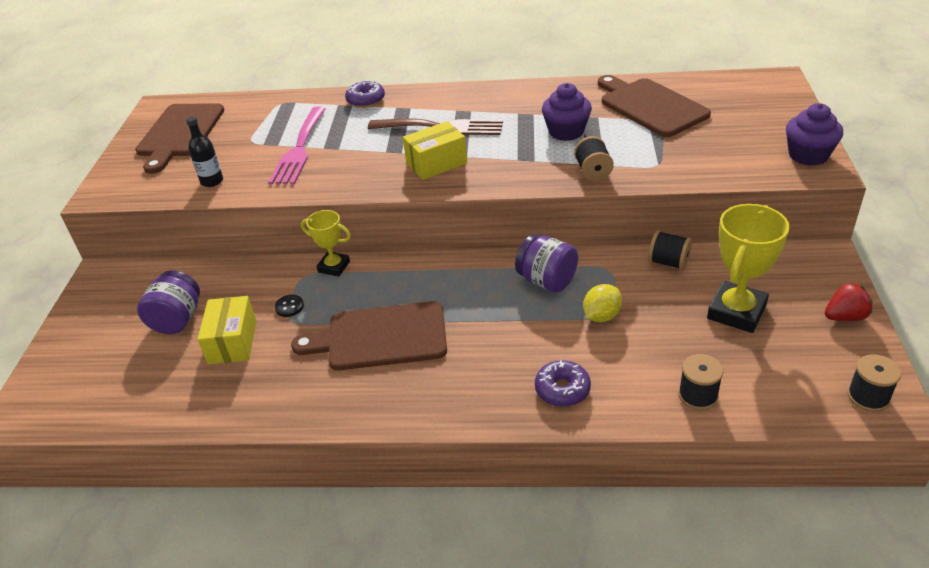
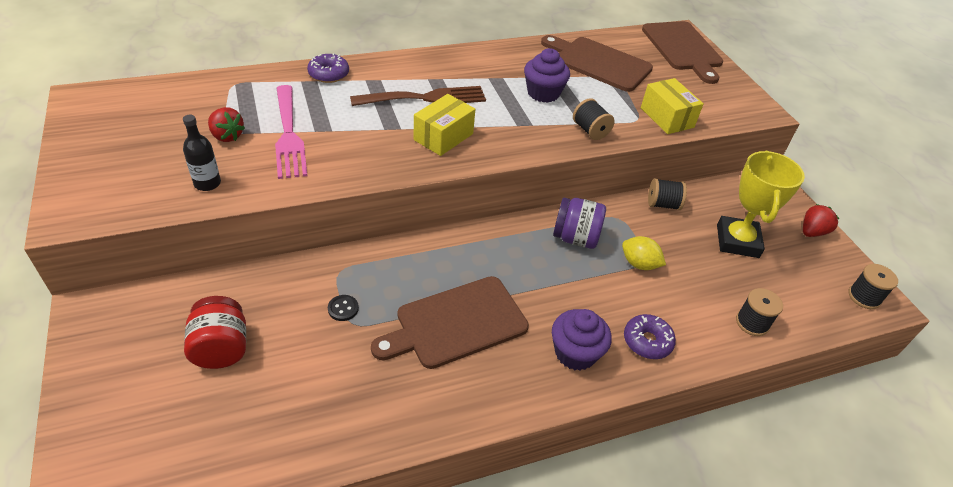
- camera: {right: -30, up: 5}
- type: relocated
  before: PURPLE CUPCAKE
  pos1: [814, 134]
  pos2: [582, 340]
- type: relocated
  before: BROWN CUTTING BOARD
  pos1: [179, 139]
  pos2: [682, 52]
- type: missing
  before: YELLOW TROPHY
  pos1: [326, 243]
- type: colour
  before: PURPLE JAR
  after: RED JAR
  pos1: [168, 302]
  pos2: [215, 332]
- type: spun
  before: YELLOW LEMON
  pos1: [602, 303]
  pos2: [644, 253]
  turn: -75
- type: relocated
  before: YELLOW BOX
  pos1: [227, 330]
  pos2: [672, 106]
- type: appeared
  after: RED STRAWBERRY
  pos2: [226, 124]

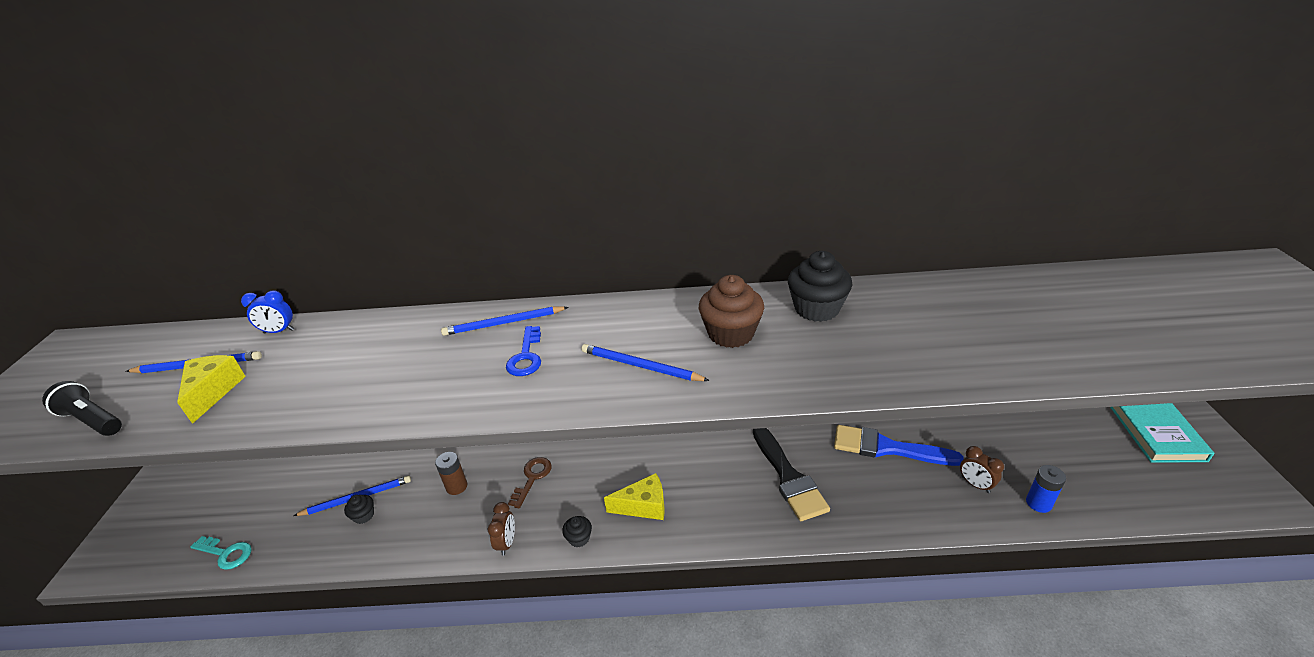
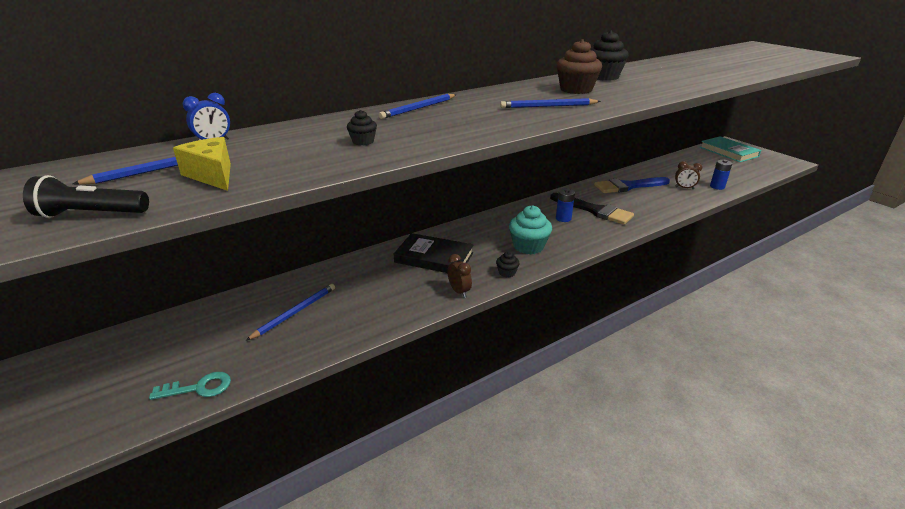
- camera: {right: -35, up: -5}
- type: missing
  before: BLUE KEY
  pos1: [523, 351]
- type: missing
  before: BROWN BATTERY
  pos1: [451, 473]
- type: exchanged
  before: BROWN KEY
  after: BLACK BOOK
  pos1: [530, 482]
  pos2: [433, 253]
- type: exchanged
  before: YELLOW CHEESE
  after: TURQUOISE CUPCAKE
  pos1: [634, 496]
  pos2: [530, 229]
- type: relocated
  before: BLACK CUPCAKE
  pos1: [359, 509]
  pos2: [362, 127]
- type: appeared
  after: BLUE BATTERY
  pos2: [565, 205]

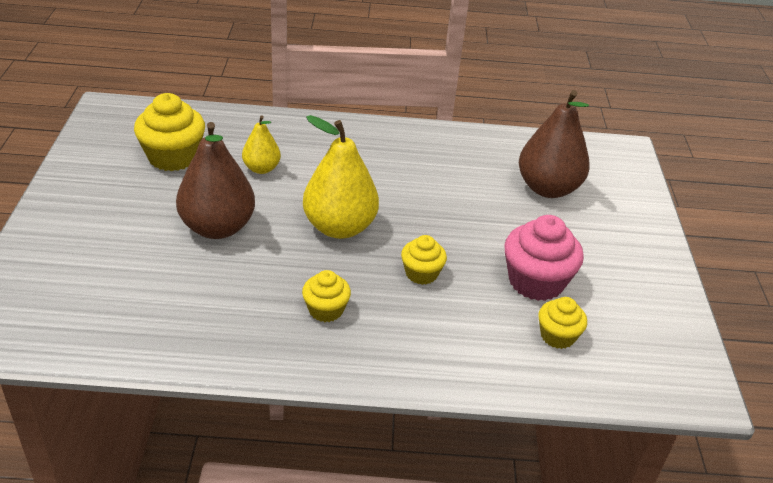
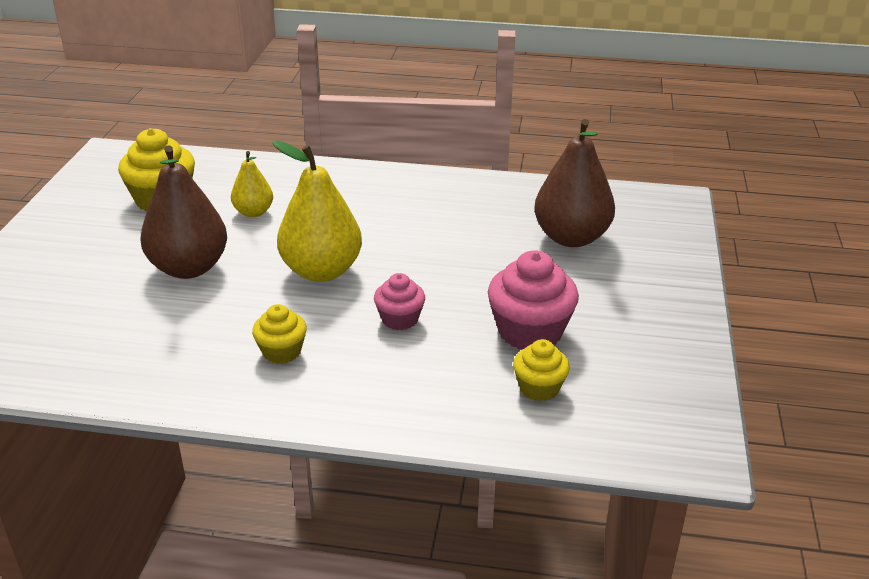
- camera: {right: 10, up: -5}
- type: colour
  before: YELLOW CUPCAKE
  after: PINK CUPCAKE
  pos1: [424, 260]
  pos2: [399, 301]

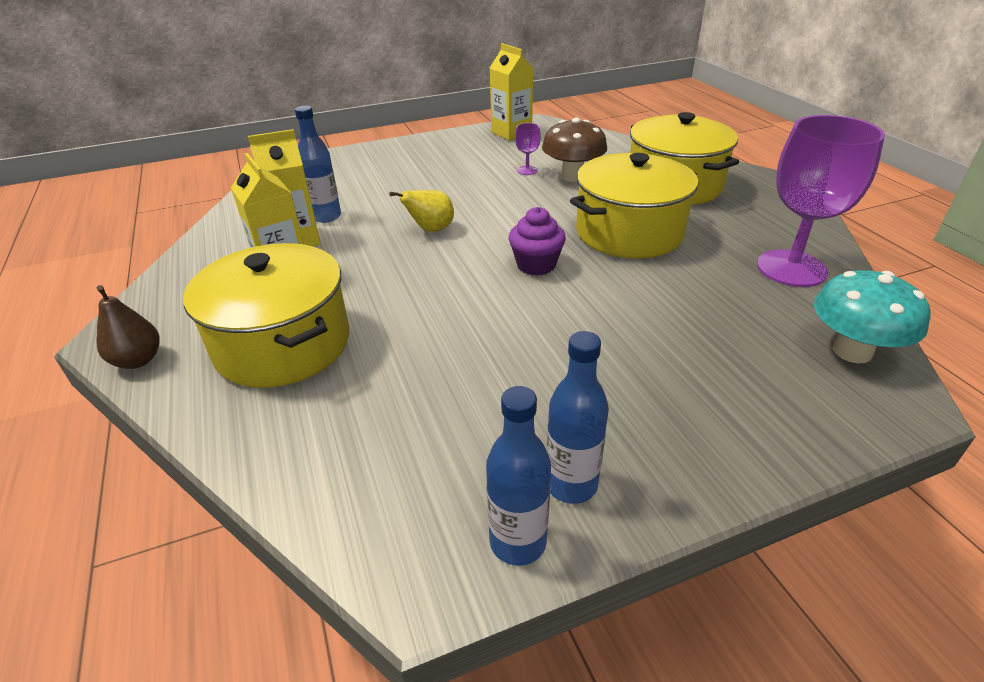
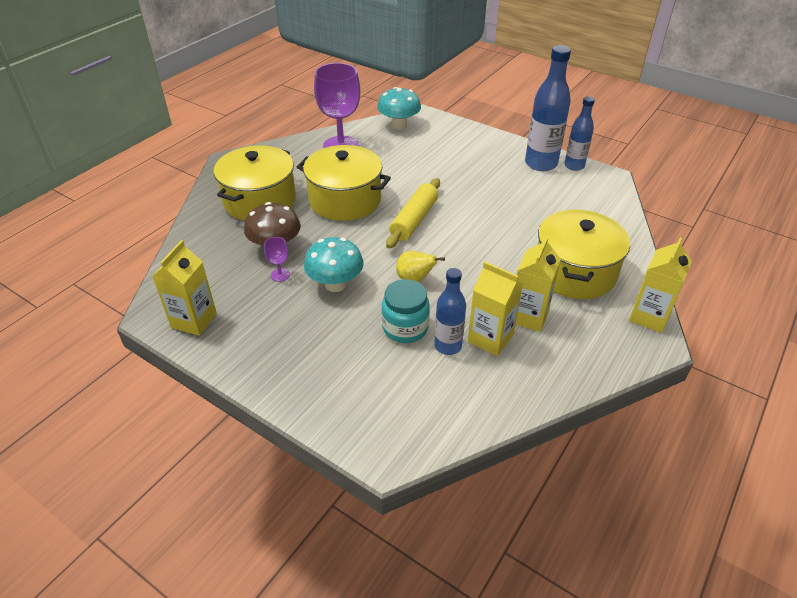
- camera: {right: -125, up: 5}
- type: exchanged
  before: PURPLE CUPCAKE
  after: YELLOW ROLLING PIN
  pos1: [537, 241]
  pos2: [413, 213]
- type: exchanged
  before: BROWN PEAR
  after: YELLOW CARTON
  pos1: [128, 327]
  pos2: [660, 285]
- type: size
  before: BLUE BOTTLE
  pos1: [577, 417]
  pos2: [548, 108]
  scale: 1.62
- type: appeared
  after: TURQUOISE MUSHROOM
  pos2: [334, 264]
- type: appeared
  after: TURQUOISE JAR
  pos2: [406, 311]

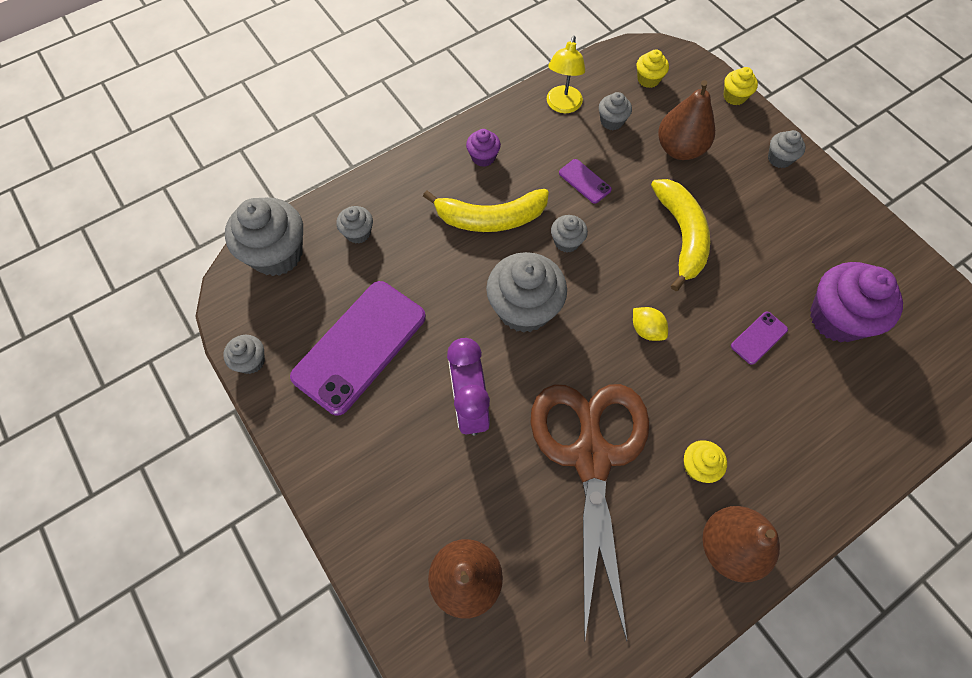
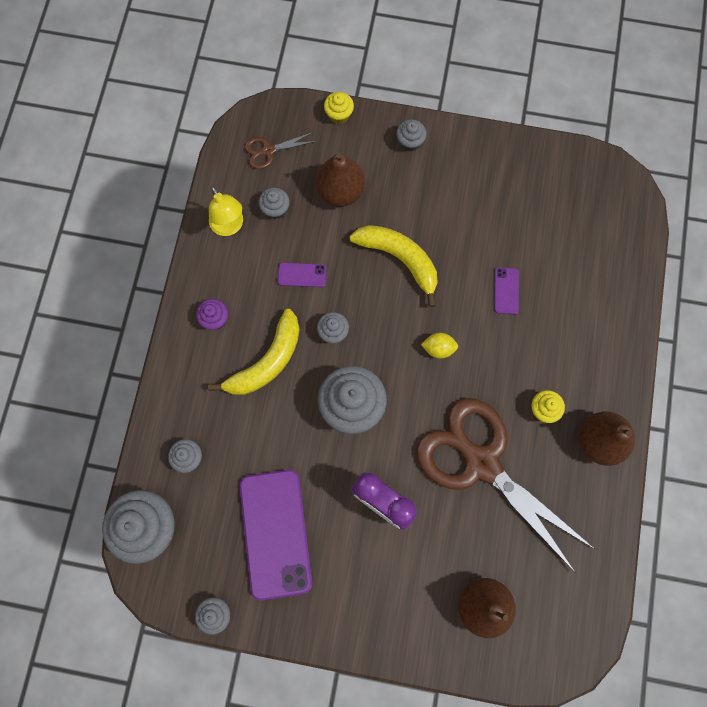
- camera: {right: -45, up: 10}
- type: exchanged
  before: YELLOW CUPCAKE
  after: BROWN SCISSORS
  pos1: [653, 68]
  pos2: [280, 150]
- type: missing
  before: PURPLE CUPCAKE
  pos1: [856, 302]

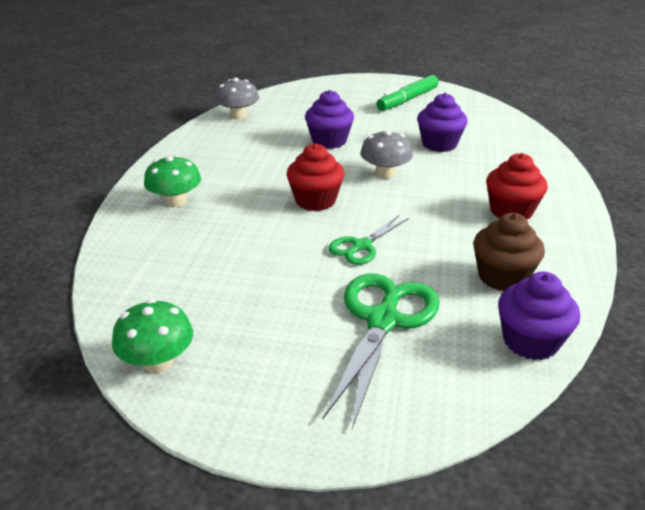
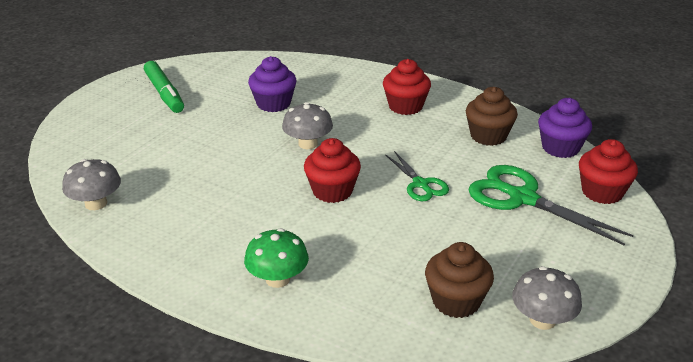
- camera: {right: -70, up: 0}
- type: missing
  before: PURPLE CUPCAKE
  pos1: [329, 119]
- type: colour
  before: GREEN MUSHROOM
  after: GREY MUSHROOM
  pos1: [152, 336]
  pos2: [547, 298]
- type: appeared
  after: RED CUPCAKE
  pos2: [608, 171]
- type: appeared
  after: BROWN CUPCAKE
  pos2: [459, 280]

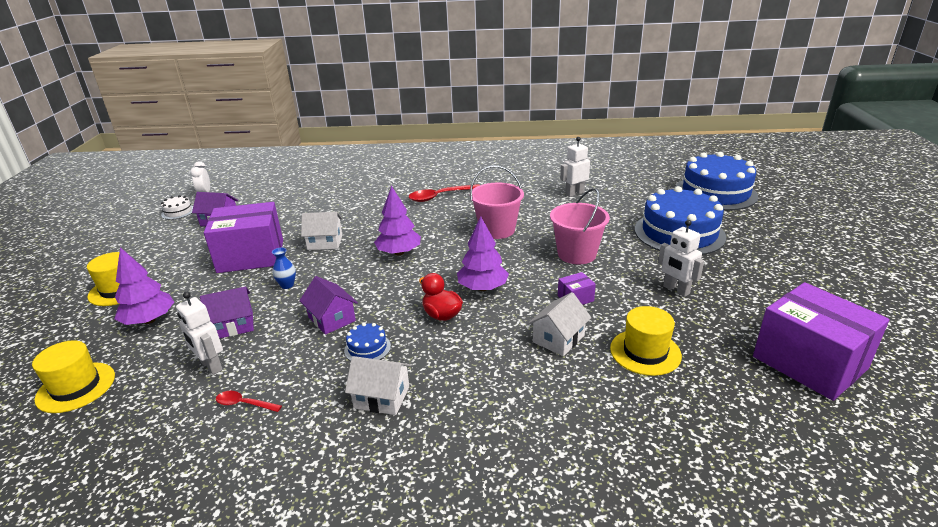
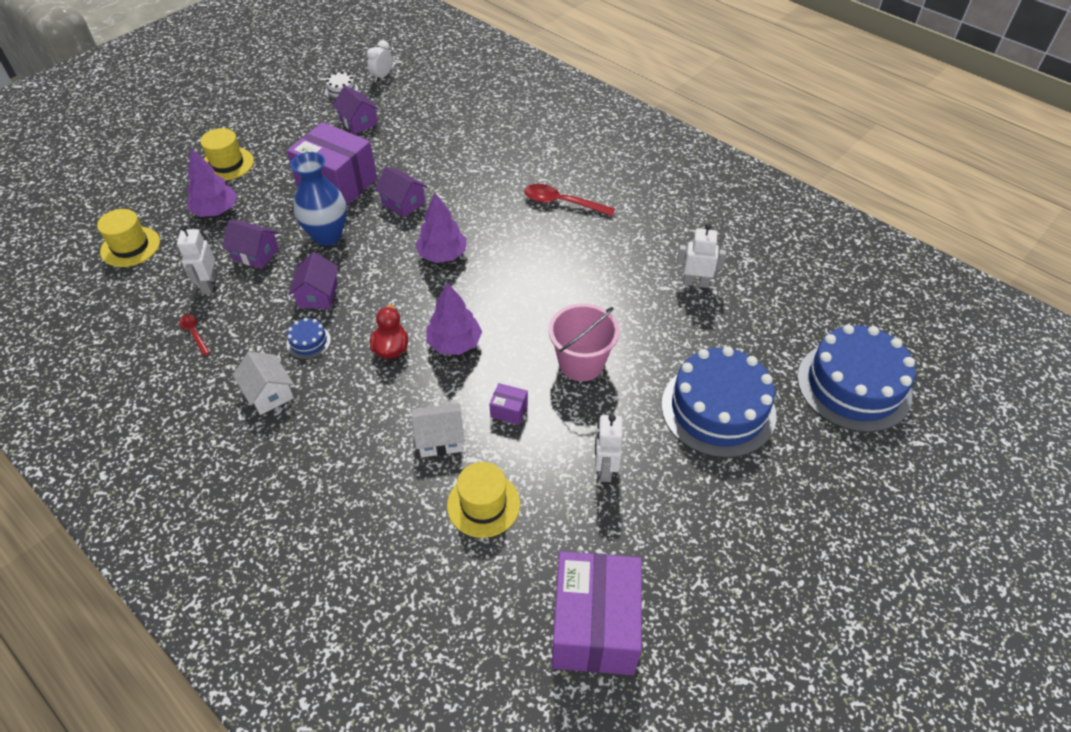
- camera: {right: 40, up: 20}
- type: missing
  before: PINK BUCKET
  pos1: [497, 202]
- type: colour
  before: WHITE HOUSE
  after: PURPLE HOUSE
  pos1: [321, 231]
  pos2: [401, 191]
- type: size
  before: BLUE VASE
  pos1: [284, 268]
  pos2: [319, 199]
  scale: 2.27

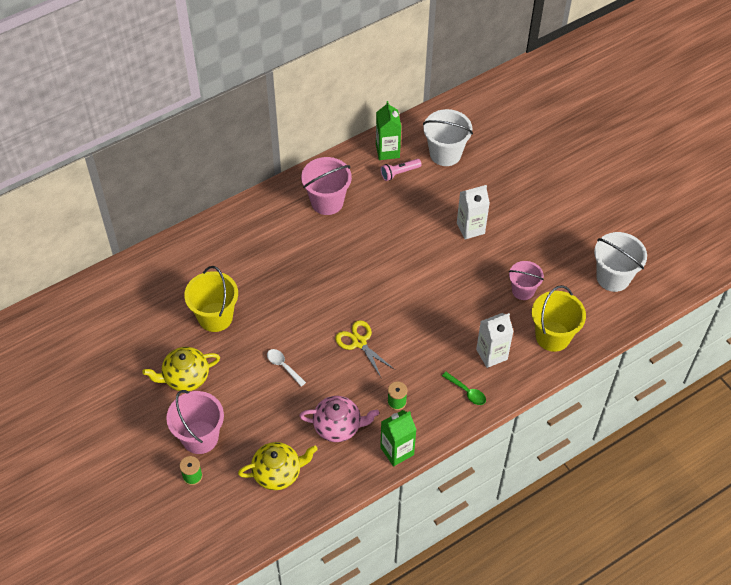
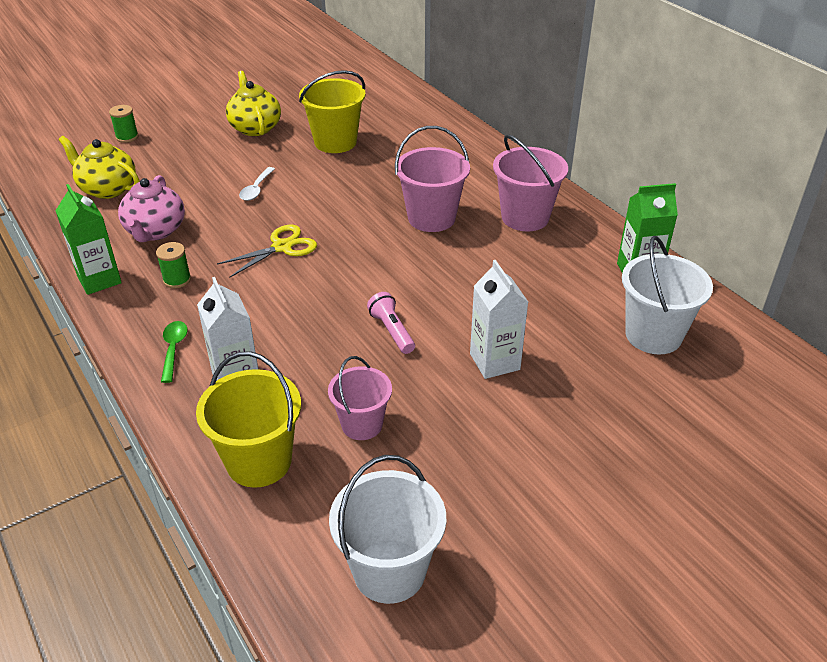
- camera: {right: 90, up: -15}
- type: relocated
  before: PINK FLASHLIGHT
  pos1: [401, 170]
  pos2: [391, 323]
- type: spun
  before: WHITE SPOON
  pos1: [286, 368]
  pos2: [257, 184]
  turn: 150
- type: spun
  before: GREEN SPOON
  pos1: [464, 388]
  pos2: [174, 352]
  turn: 135
- type: relocated
  before: PINK BUCKET
  pos1: [195, 422]
  pos2: [432, 179]
- type: spun
  before: YELLOW TEAPOT
  pos1: [278, 466]
  pos2: [99, 167]
  turn: 135

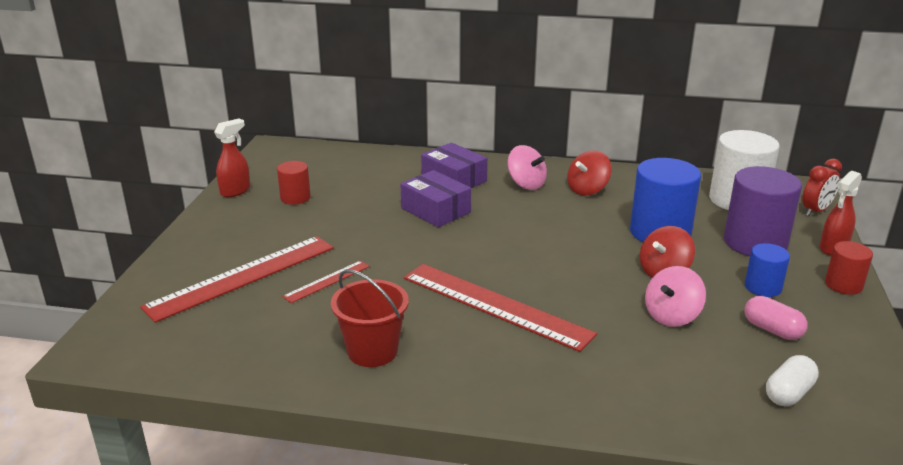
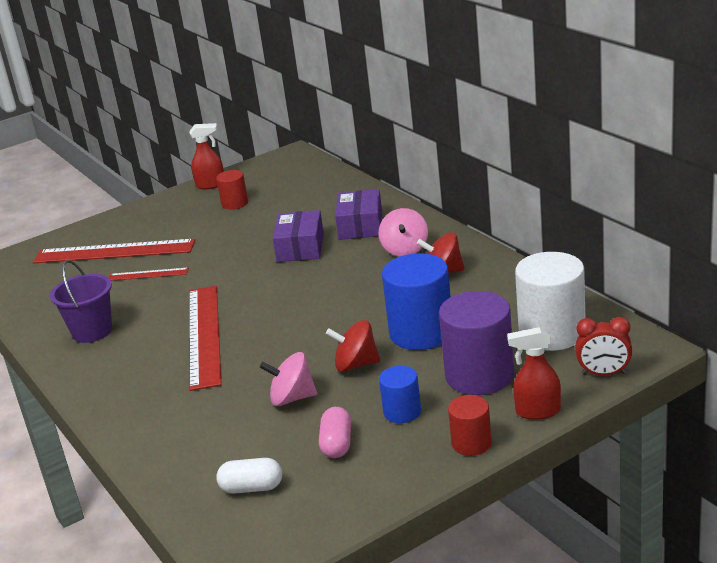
- camera: {right: 50, up: 0}
- type: colour
  before: RED BUCKET
  after: PURPLE BUCKET
  pos1: [370, 318]
  pos2: [81, 301]

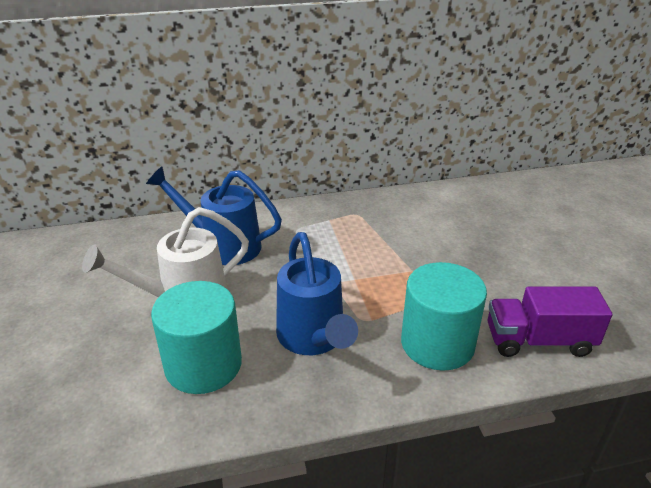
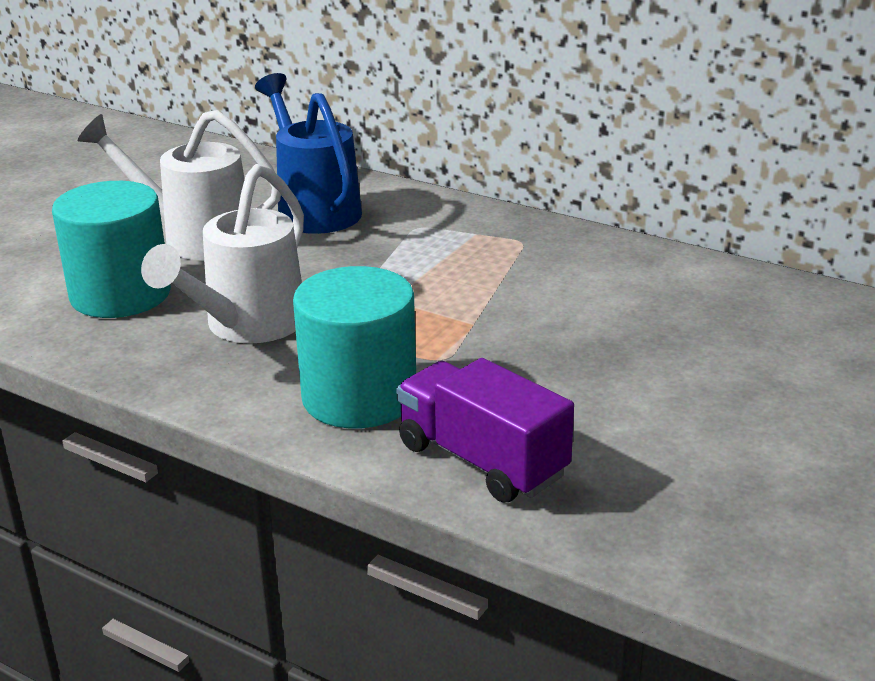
- camera: {right: 45, up: -5}
- type: colour
  before: BLUE WATERING CAN
  after: WHITE WATERING CAN
  pos1: [317, 293]
  pos2: [222, 254]

